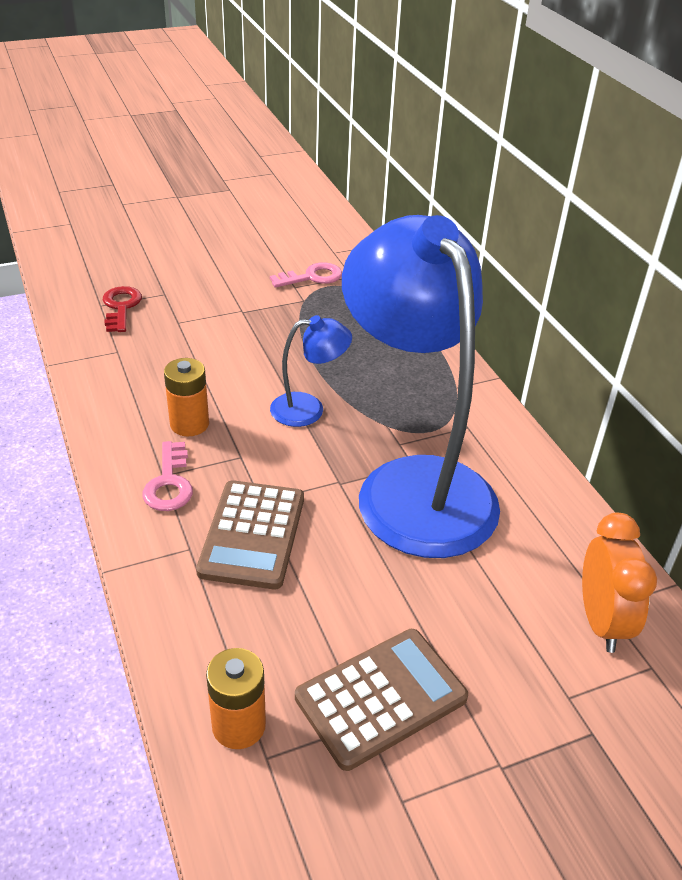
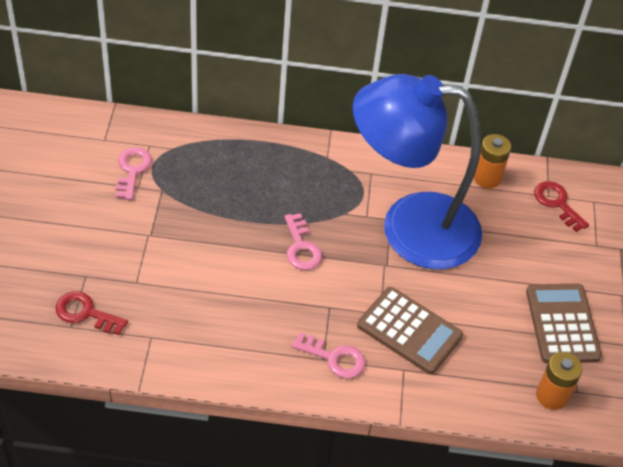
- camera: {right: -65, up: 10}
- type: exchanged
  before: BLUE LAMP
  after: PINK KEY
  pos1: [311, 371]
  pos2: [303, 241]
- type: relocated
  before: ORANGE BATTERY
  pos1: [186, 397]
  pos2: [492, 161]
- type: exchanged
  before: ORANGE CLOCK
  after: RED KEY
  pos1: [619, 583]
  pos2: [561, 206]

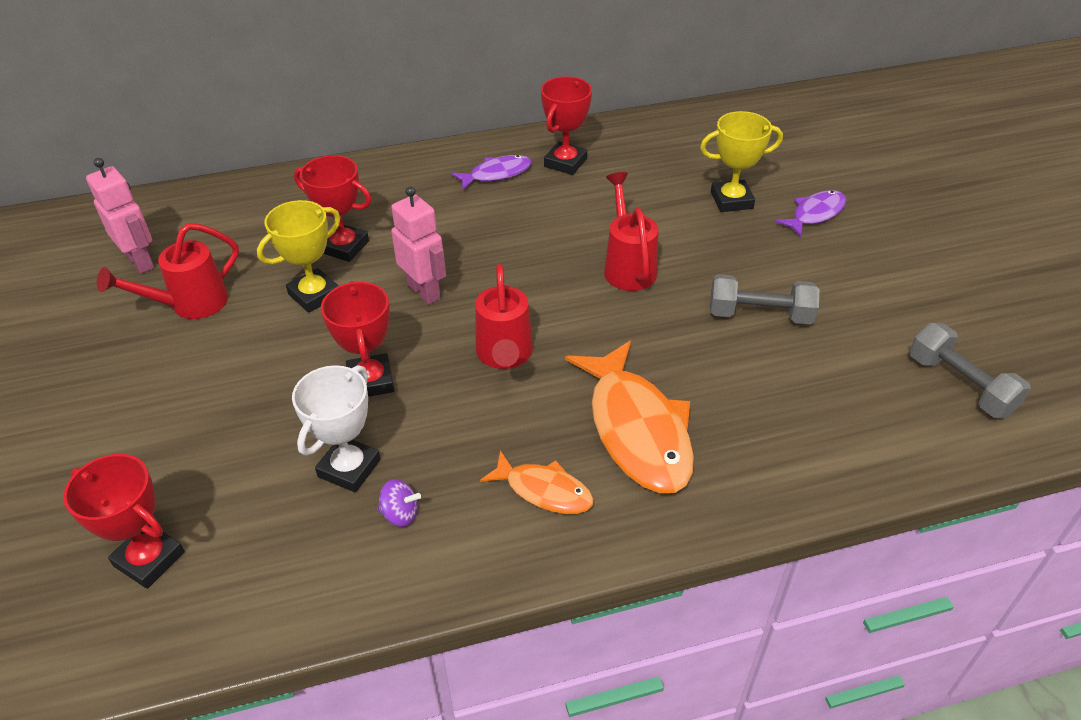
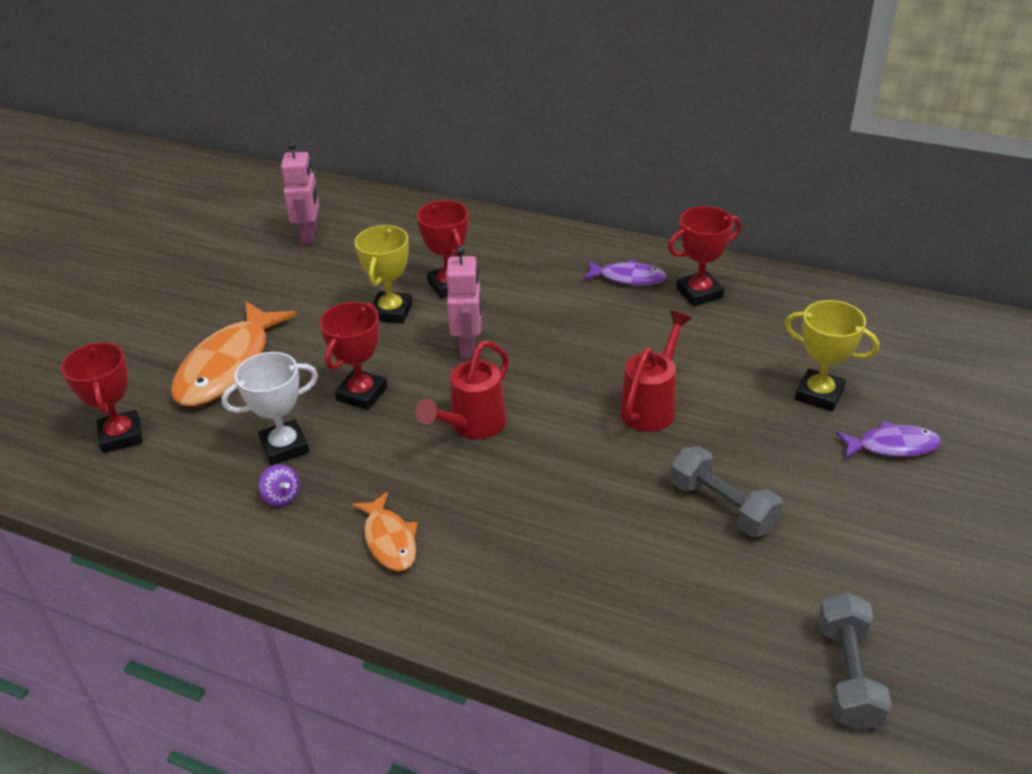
- camera: {right: 40, up: -5}
- type: spun
  before: YELLOW TROPHY
  pos1: [299, 256]
  pos2: [384, 274]
  turn: -75
- type: missing
  before: RED WATERING CAN
  pos1: [168, 271]
- type: relocated
  before: ORANGE FISH
  pos1: [629, 417]
  pos2: [234, 353]

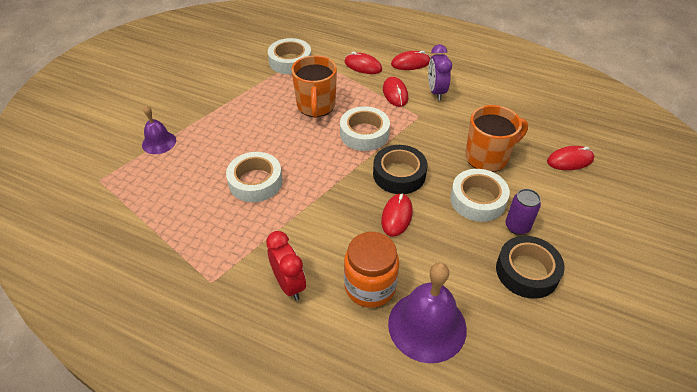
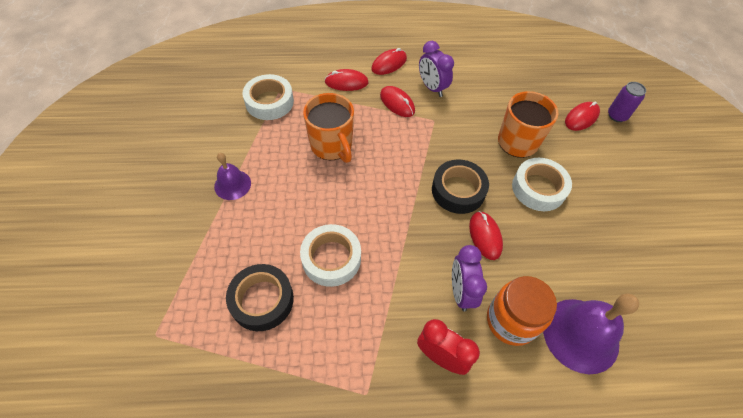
- camera: {right: -30, up: 10}
- type: relocated
  before: PURPLE BELL
  pos1: [159, 130]
  pos2: [232, 176]
- type: missing
  before: WHITE TAPE
  pos1: [365, 128]
- type: relocated
  before: PURPLE CAN
  pos1: [523, 212]
  pos2: [627, 102]
- type: relocated
  before: BLACK TAPE
  pos1: [530, 267]
  pos2: [260, 297]
- type: appeared
  after: PURPLE CLOCK
  pos2: [469, 278]

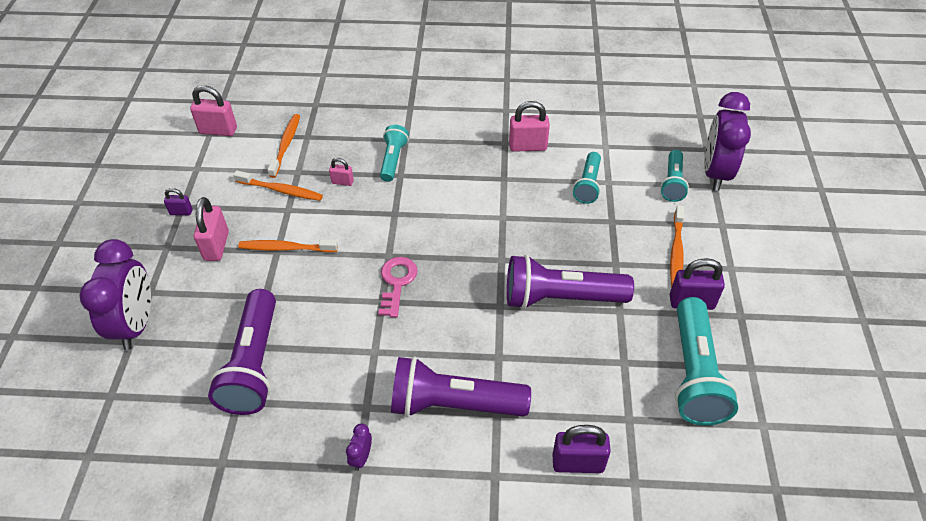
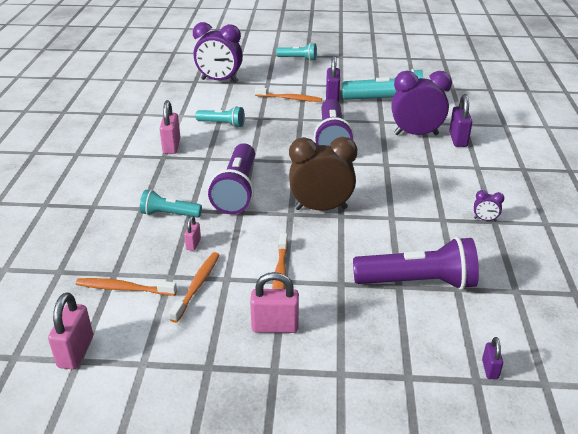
- camera: {right: -90, up: -15}
- type: relocated
  before: TURQUOISE FLASHLIGHT
  pos1: [674, 176]
  pos2: [296, 52]
- type: relocated
  before: PURPLE PADLOCK
  pos1: [178, 201]
  pos2: [492, 358]
- type: relocated
  before: PURPLE CLOCK
  pos1: [115, 294]
  pos2: [421, 103]
- type: exchanged
  before: PINK KEY
  after: BROWN CLOCK
  pos1: [398, 287]
  pos2: [323, 174]
- type: relocated
  before: PURPLE FLASHLIGHT
  pos1: [461, 387]
  pos2: [231, 178]

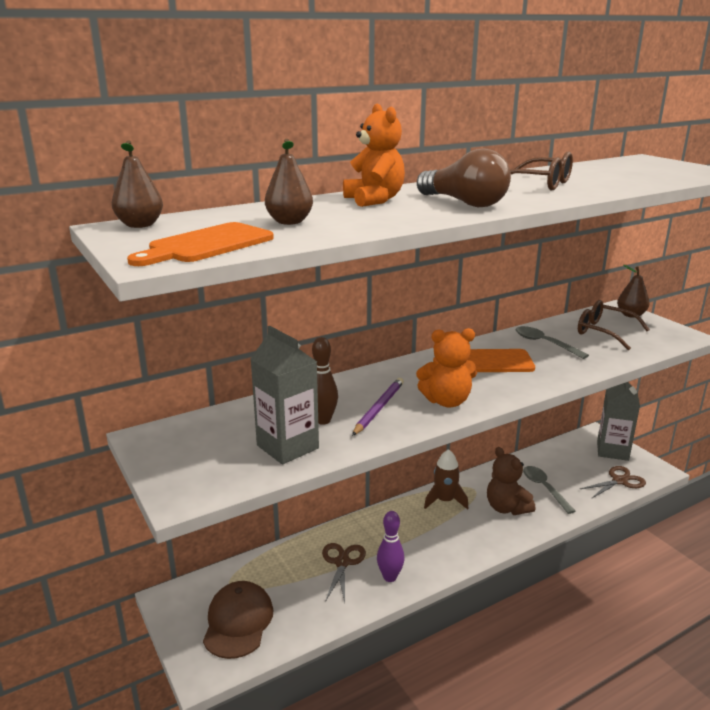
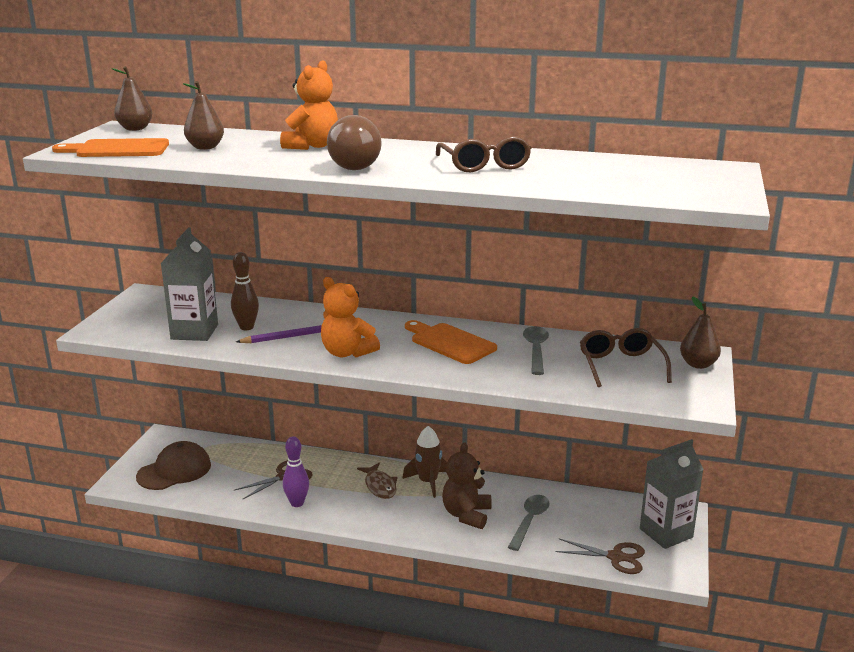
- camera: {right: 45, up: 0}
- type: appeared
  after: BROWN FISH
  pos2: [377, 481]

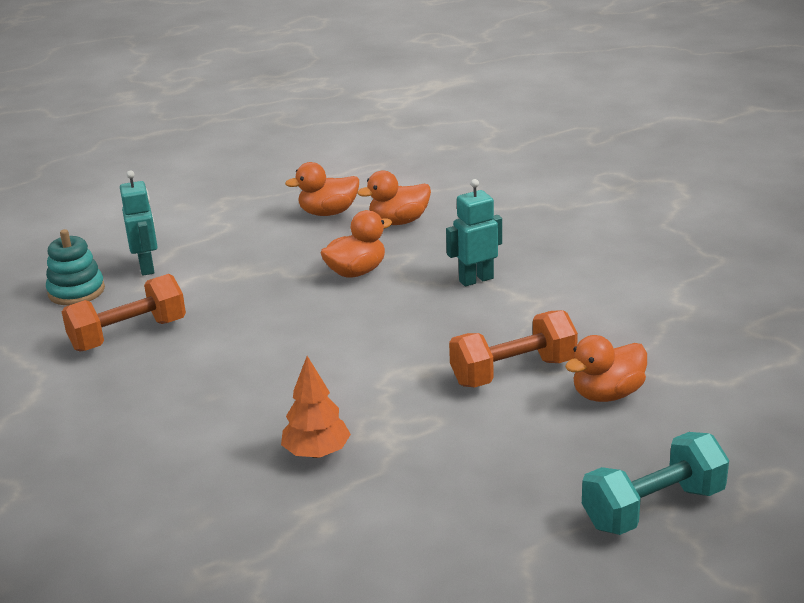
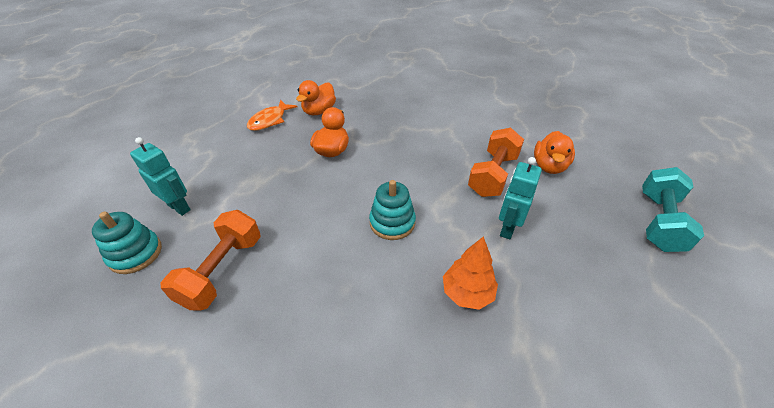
- camera: {right: -40, up: 15}
- type: exchanged
  before: ORANGE DUCK
  after: ORANGE FISH
  pos1: [322, 189]
  pos2: [272, 115]
- type: relocated
  before: TURQUOISE ROBOT
  pos1: [474, 232]
  pos2: [520, 198]
- type: appeared
  after: TURQUOISE STACKING TOY
  pos2: [392, 210]

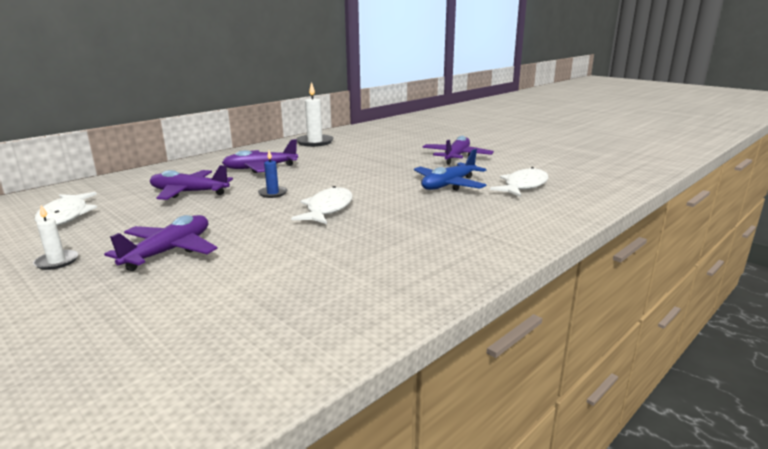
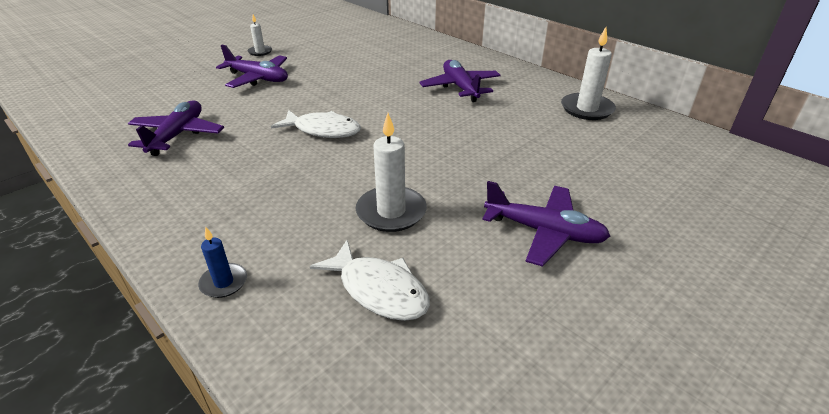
- camera: {right: 90, up: 15}
- type: exchanged
  before: BLUE PLANE
  after: WHITE CANDLE
  pos1: [450, 170]
  pos2: [391, 172]
- type: relocated
  before: BLUE CANDLE
  pos1: [272, 174]
  pos2: [222, 262]
- type: relocated
  before: PURPLE PLANE
  pos1: [191, 182]
  pos2: [176, 128]
- type: missing
  before: WHITE FISH
  pos1: [66, 208]

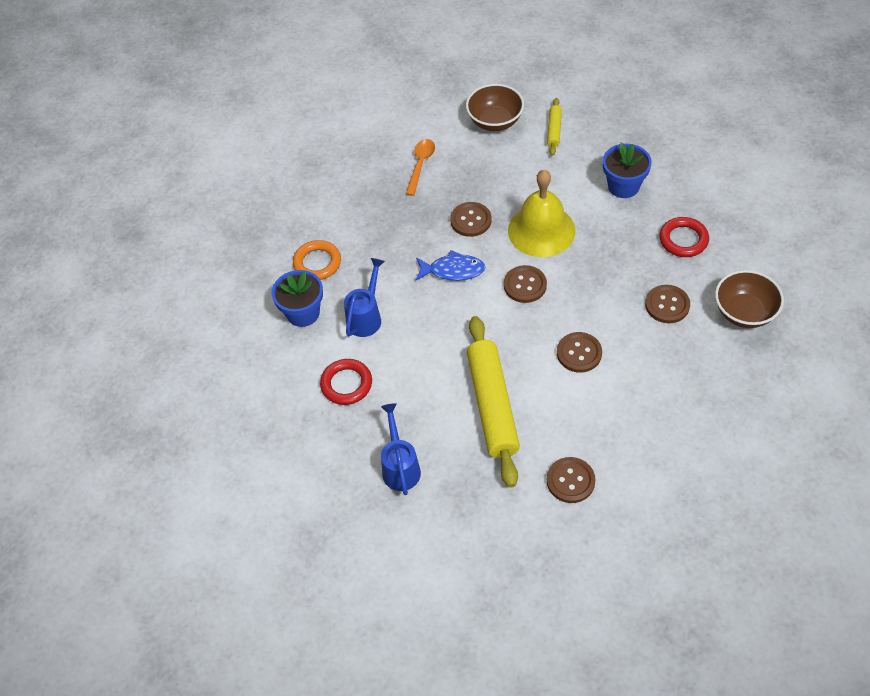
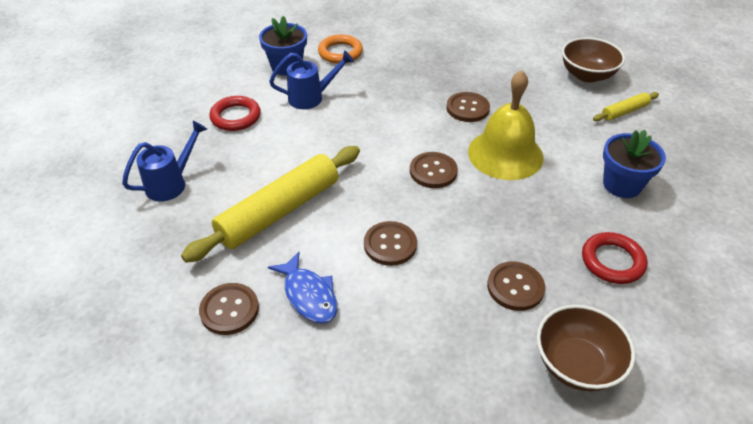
- camera: {right: 50, up: -10}
- type: missing
  before: ORANGE SPOON
  pos1: [420, 167]
- type: relocated
  before: BLUE FISH
  pos1: [450, 265]
  pos2: [302, 288]

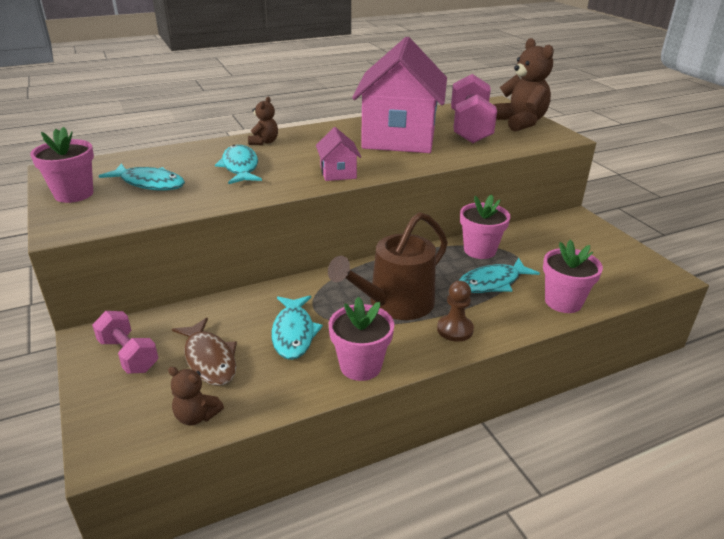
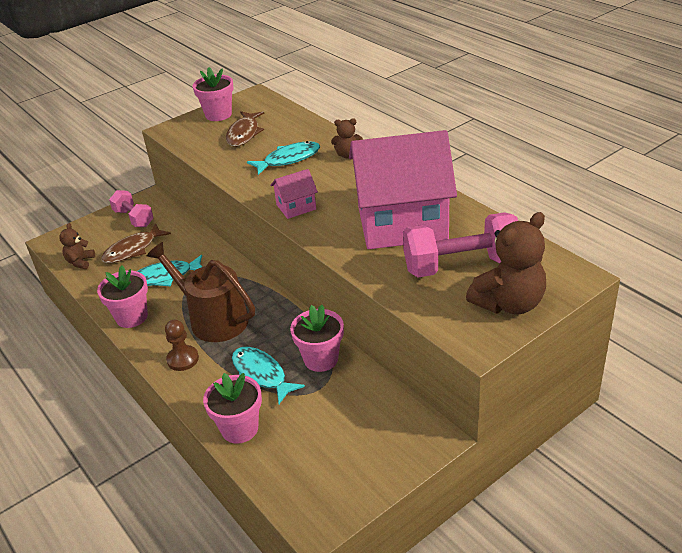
- camera: {right: 80, up: 5}
- type: colour
  before: TURQUOISE FISH
  after: BROWN FISH
  pos1: [142, 177]
  pos2: [245, 129]
- type: spun
  before: PINK DUMBBELL
  pos1: [125, 342]
  pos2: [131, 208]
  turn: -75

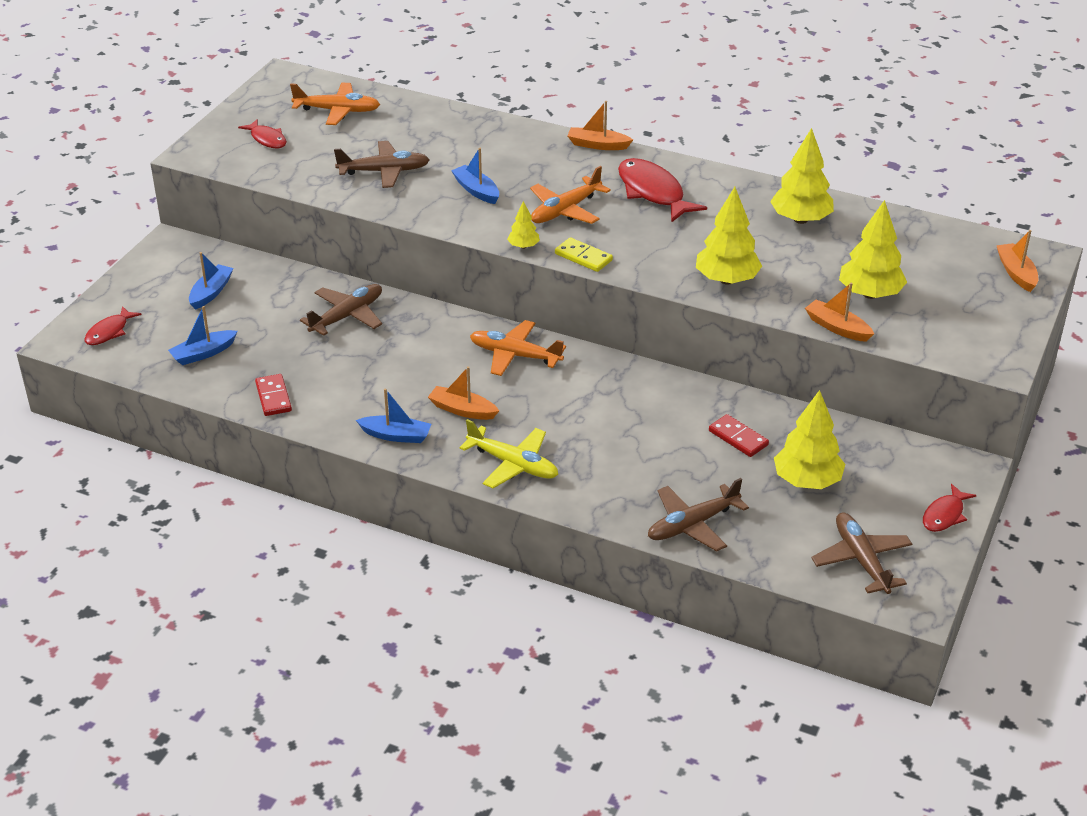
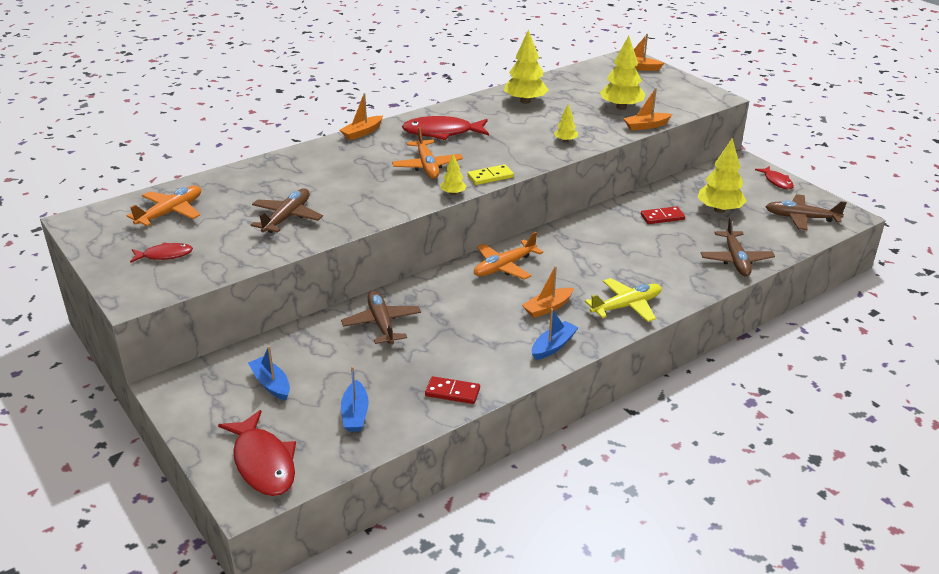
- camera: {right: -60, up: -5}
- type: missing
  before: BLUE BOAT
  pos1: [475, 176]
- type: size
  before: YELLOW TREE
  pos1: [729, 235]
  pos2: [566, 123]
  scale: 0.5
- type: size
  before: RED FISH
  pos1: [112, 325]
  pos2: [257, 453]
  scale: 1.76

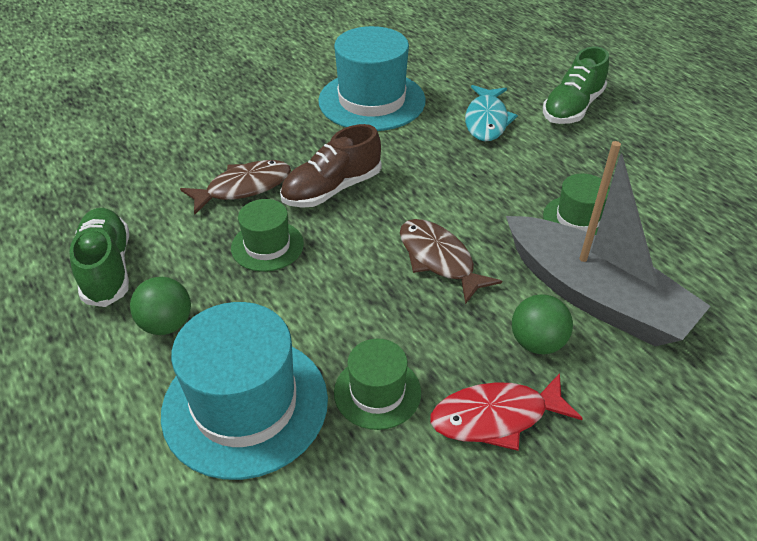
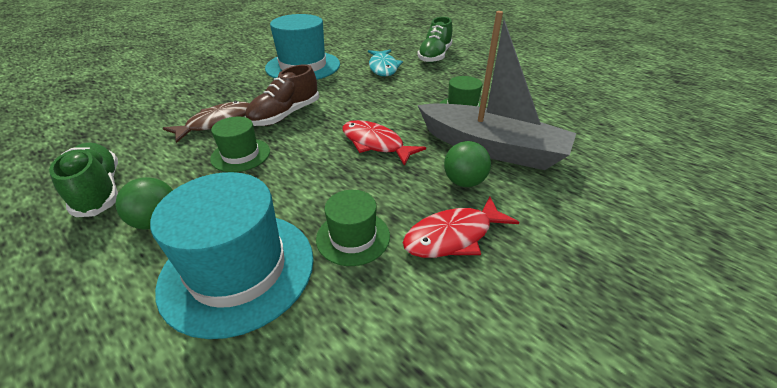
- camera: {right: -15, up: -5}
- type: colour
  before: BROWN FISH
  after: RED FISH
  pos1: [451, 261]
  pos2: [384, 143]

